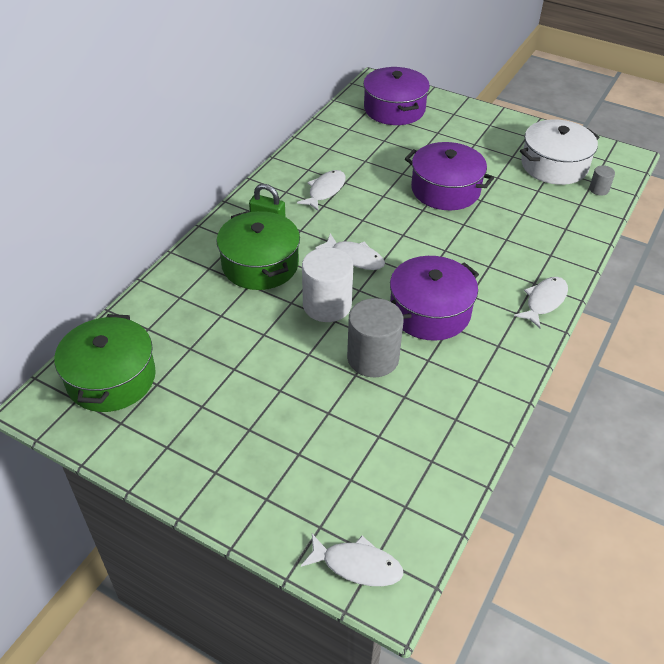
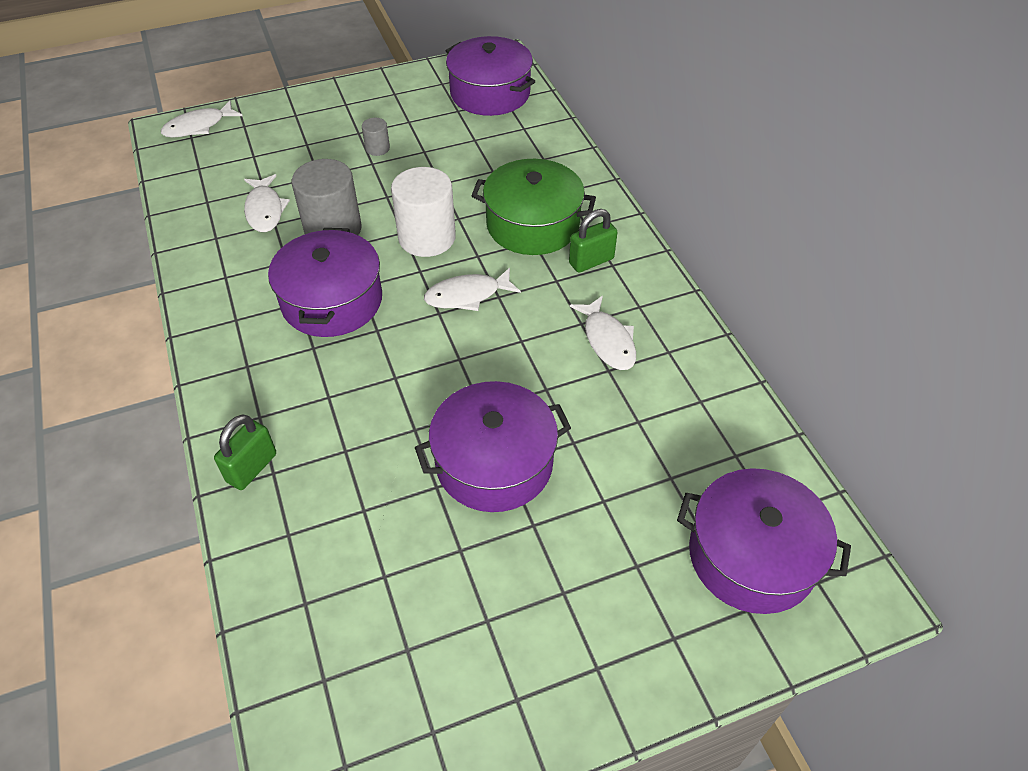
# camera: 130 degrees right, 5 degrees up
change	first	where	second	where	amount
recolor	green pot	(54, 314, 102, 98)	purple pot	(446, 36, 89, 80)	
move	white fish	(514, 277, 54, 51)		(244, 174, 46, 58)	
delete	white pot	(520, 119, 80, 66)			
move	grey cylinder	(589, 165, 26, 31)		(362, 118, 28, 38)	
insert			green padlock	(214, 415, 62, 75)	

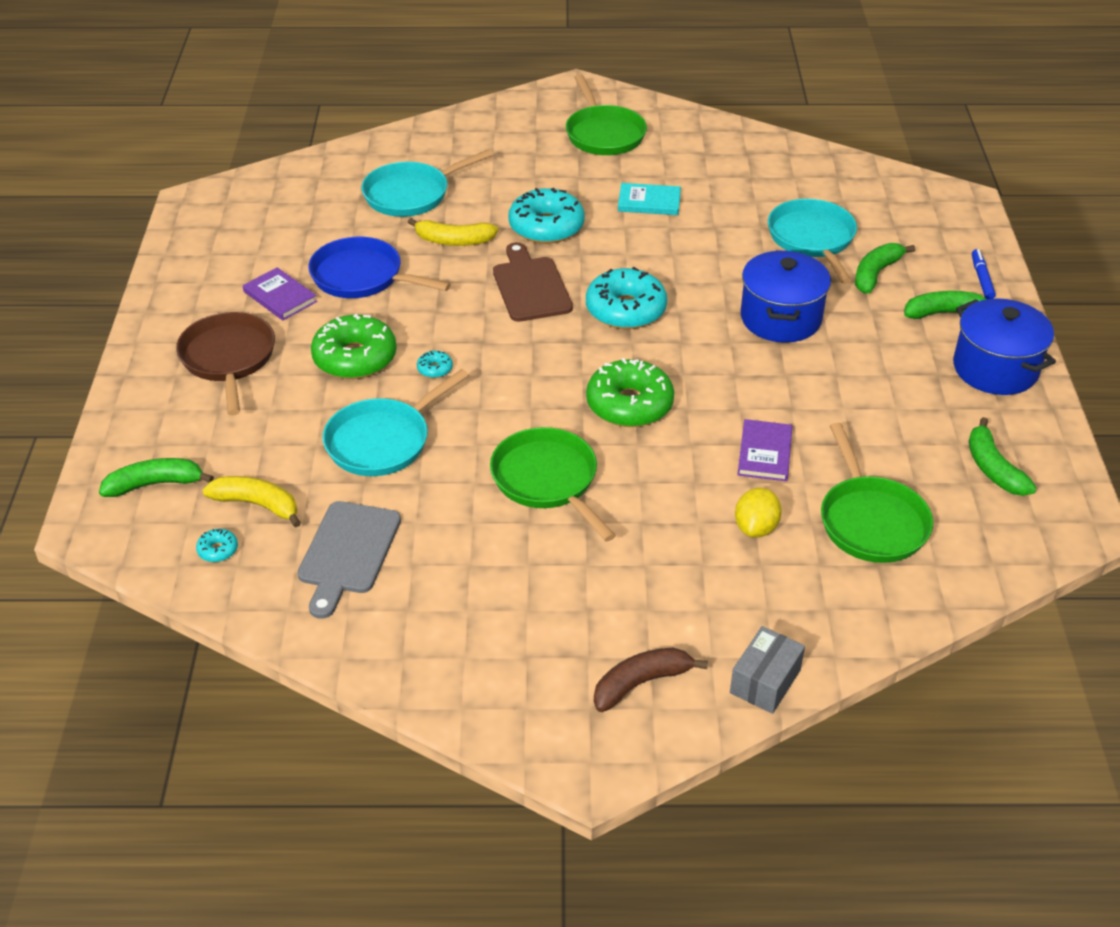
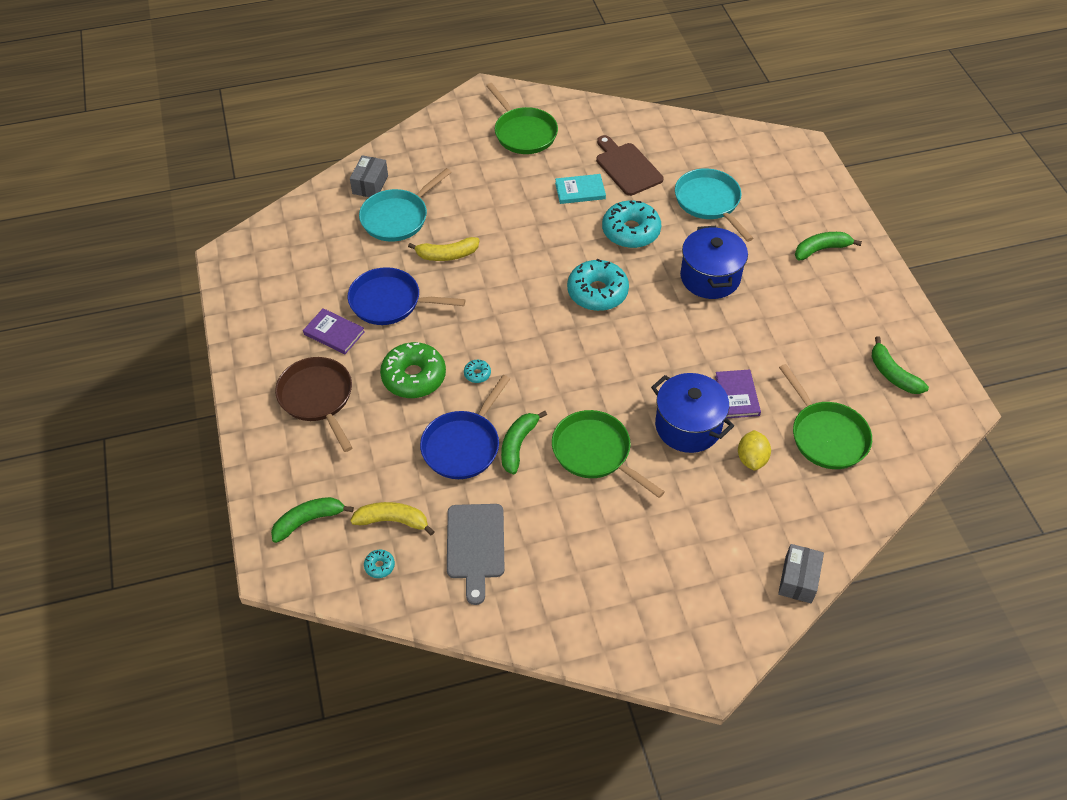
# camera: 15 degrees left, 10 degrees up
change	first	where	second	where	amount
recolor	turquoise pan	(322, 369, 147, 107)	blue pan	(420, 375, 90, 104)	
move	brown cutting board	(493, 242, 80, 80)		(596, 135, 67, 61)	
move	turquoise donut	(508, 188, 77, 56)		(602, 200, 59, 48)	
delete	green donut	(586, 358, 88, 69)			
delete	brown banana	(594, 648, 114, 64)			
move	green banana	(855, 243, 60, 51)		(501, 411, 46, 63)	
move	blue pot	(953, 298, 103, 97)		(651, 373, 83, 80)	
delete	blue marker	(972, 249, 24, 50)			
insert			grey box	(350, 155, 38, 42)	

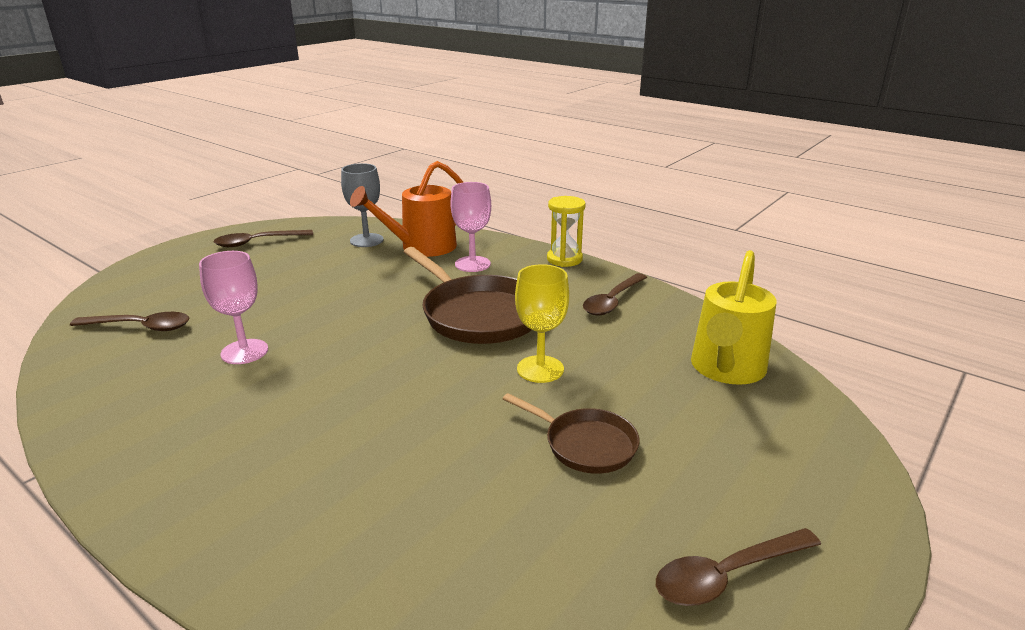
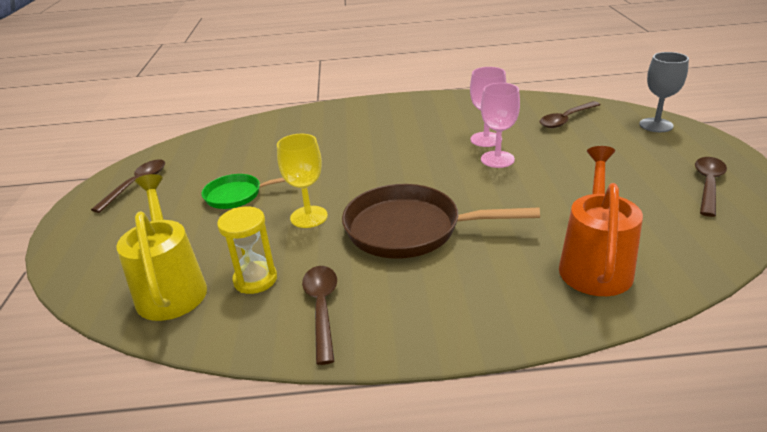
# camera: 140 degrees right, 5 degrees up
change	first	where	second	where	amount
move	grey goblet	(341, 163, 43, 84)		(639, 52, 50, 80)	
move	pink goblet	(450, 182, 41, 90)		(481, 83, 39, 85)	
recolor	brown pan	(503, 393, 136, 81)	green pan	(202, 174, 84, 35)	
move	yellow hourglass	(547, 196, 39, 71)		(217, 206, 60, 88)	

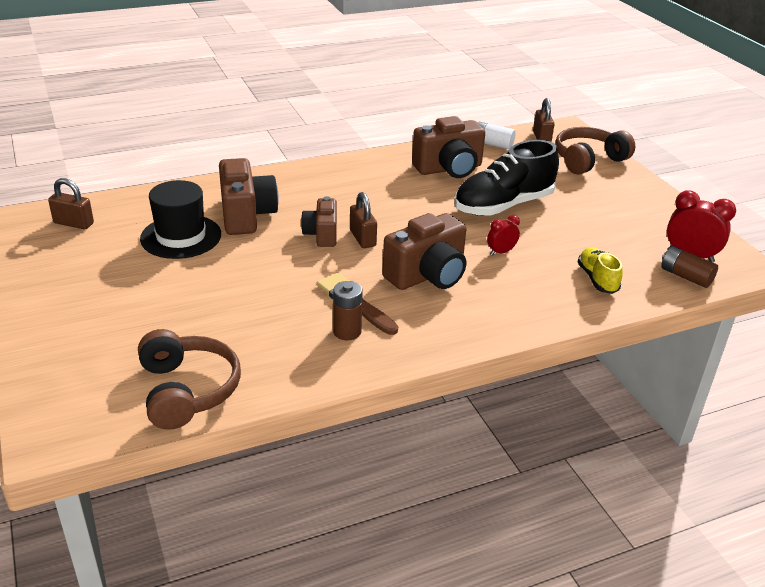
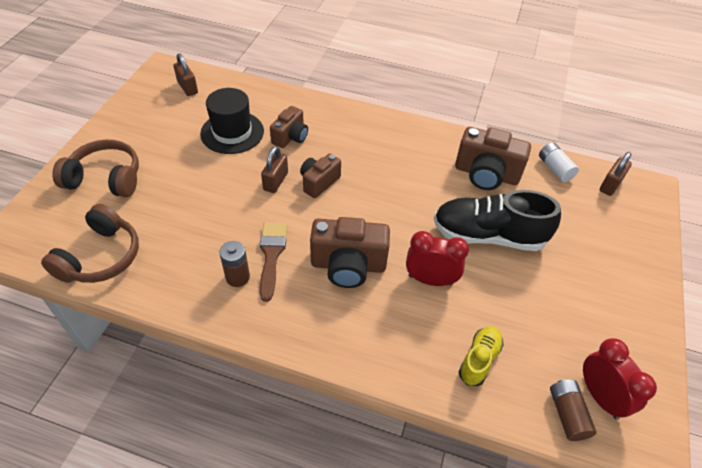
# camera: 40 degrees right, 15 degrees up
change	first	where	second	where	amount
resize	brown camera	(219, 158, 60, 77)		(270, 106, 38, 42)	x0.62
move	brown padlock	(350, 192, 27, 56)		(261, 146, 27, 47)	
resize	red clock	(487, 215, 33, 40)		(406, 231, 63, 55)	x1.75
move	brown headphones	(555, 127, 80, 47)		(53, 139, 86, 58)	

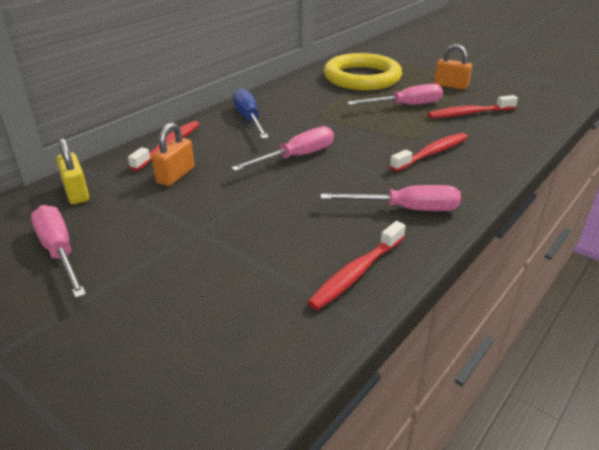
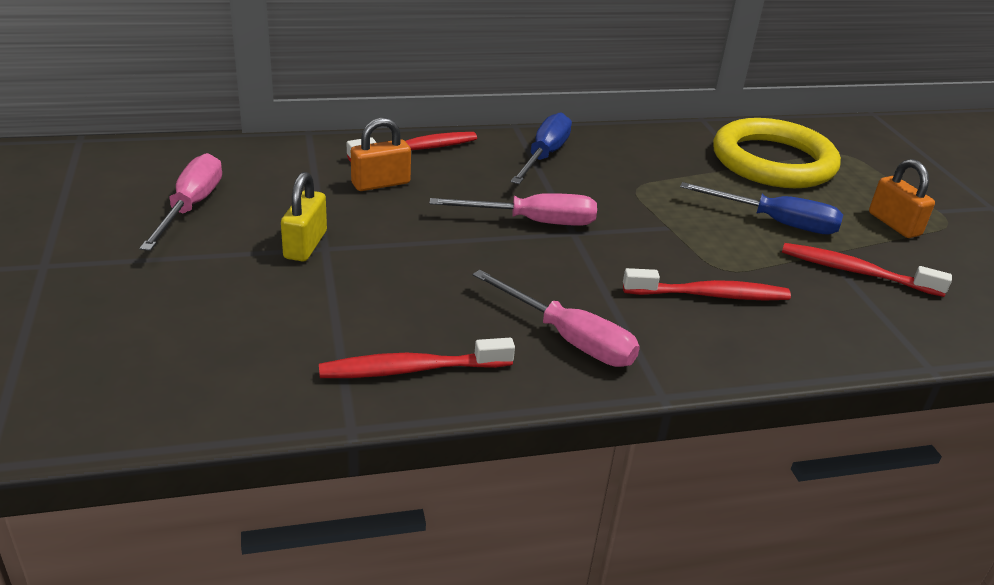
# camera: 35 degrees right, 0 degrees up
change	first	where	second	where	amount
move	yellow padlock	(56, 138, 33, 66)		(281, 172, 46, 90)	
recolor	pink screwdriver	(347, 84, 96, 21)	blue screwdriver	(680, 182, 163, 53)	

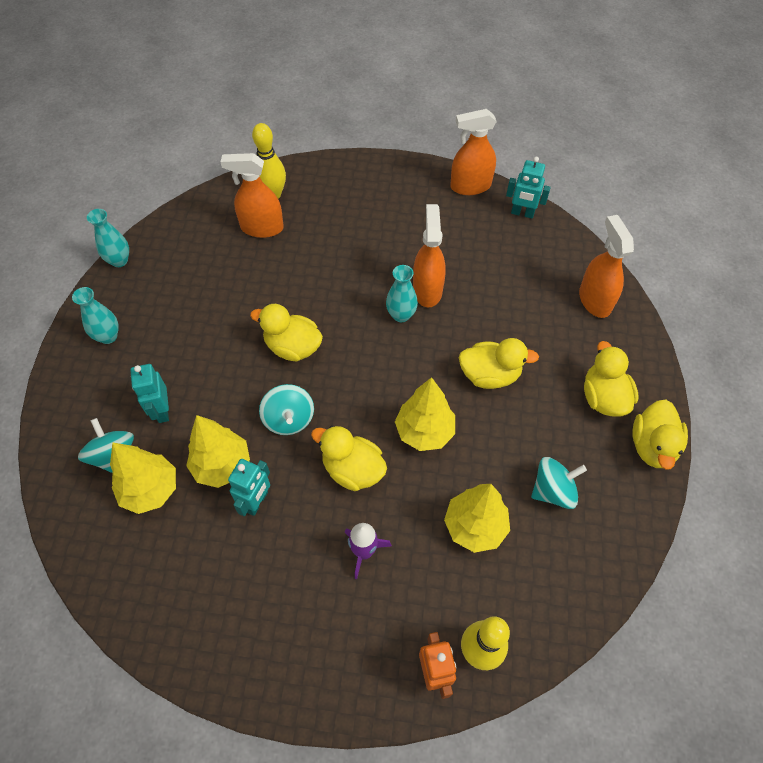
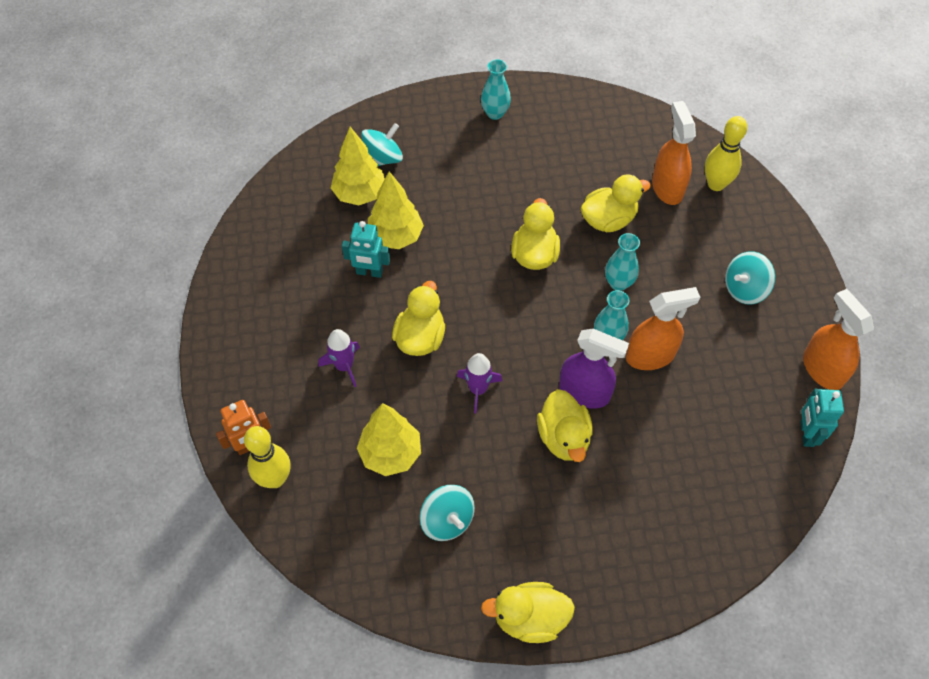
# camera: 75 degrees right, 0 degrees up
change	first	where	second	where	amount
move	turquoise vase	(87, 209, 42, 58)		(605, 233, 35, 58)	
delete	turquoise robot	(130, 364, 39, 59)			
move	turquoise spinning top	(259, 384, 55, 51)		(725, 251, 50, 54)	
replace	yellow tree	(395, 377, 60, 74)	purple rocket	(457, 353, 45, 61)	
delete	orange spray bottle	(579, 215, 55, 103)			
move	yellow duck	(584, 341, 55, 76)		(580, 174, 71, 58)	
insert			purple spray bottle	(559, 328, 70, 81)	

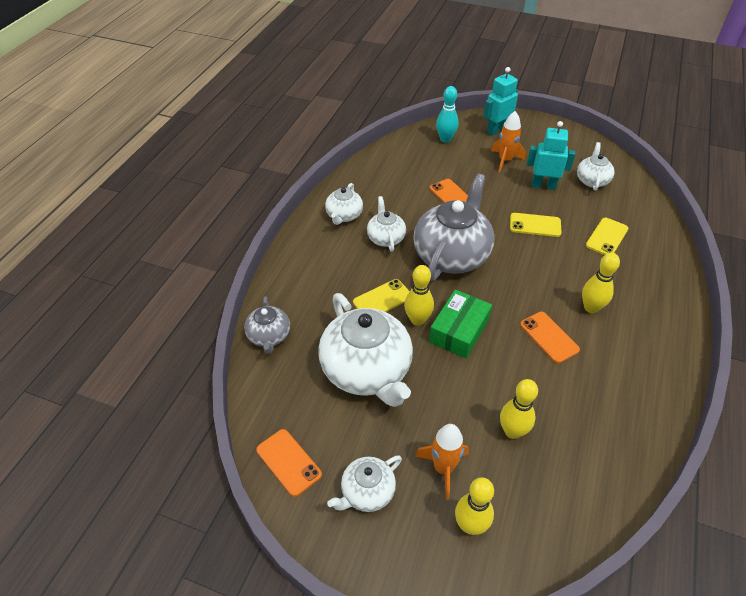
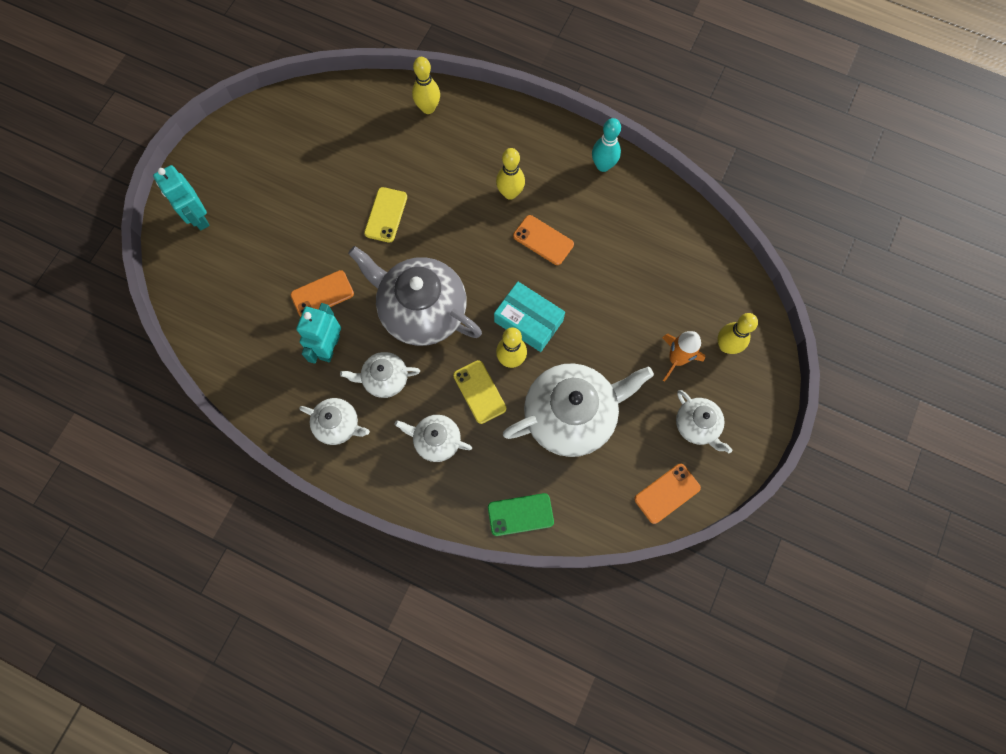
# camera: 85 degrees left, 25 degrees up
change	first	where	second	where	amount
replace	grey teapot	(244, 296, 46, 58)	green phone	(488, 493, 66, 43)	
recolor	green box	(429, 290, 63, 69)	turquoise box	(494, 282, 71, 70)	
move	turquoise bowling pin	(436, 86, 23, 57)		(592, 118, 29, 54)	
delete	orange rocket	(491, 111, 35, 61)			
move	yellow bowling pin	(500, 379, 38, 60)		(412, 57, 28, 57)	
rotate	orange phone	(520, 312, 60, 51)		(513, 215, 61, 50)	60 degrees clockwise
move	turquoise robot	(527, 121, 48, 69)		(296, 303, 45, 61)	
move	white teapot	(577, 142, 37, 49)		(395, 415, 77, 47)	
delete	yellow phone	(586, 218, 42, 37)			

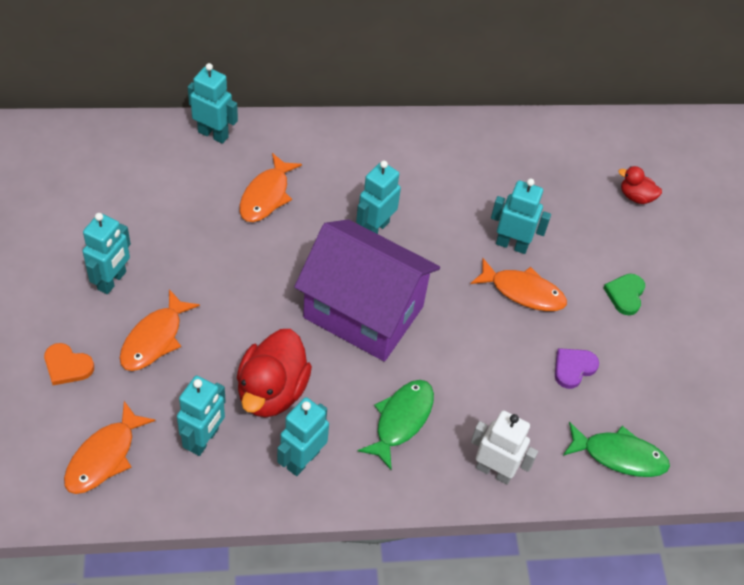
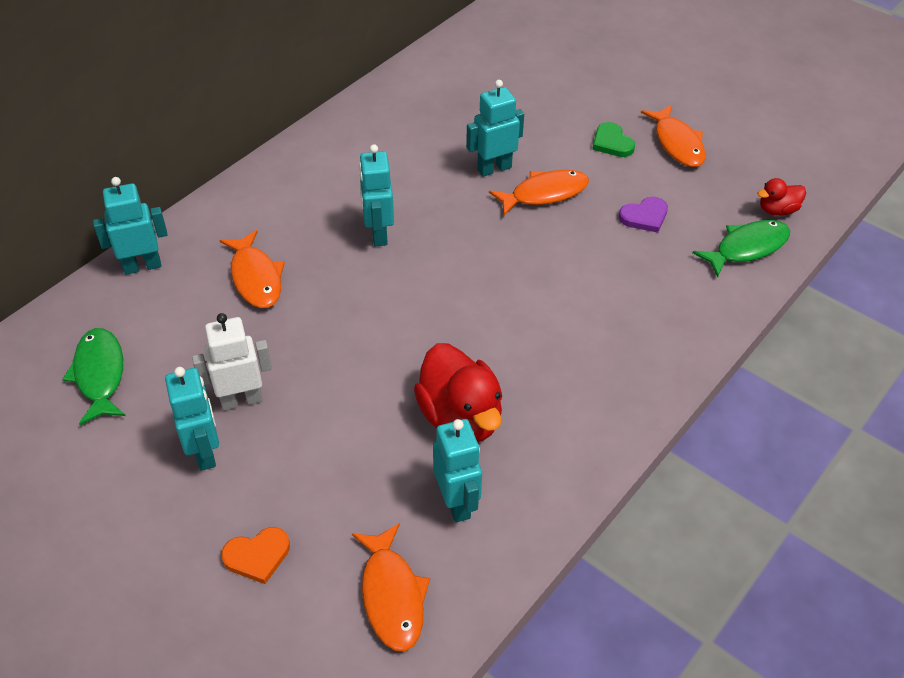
# camera: 40 degrees left, 5 degrees down
change	first	where	second	where	amount
move	orange fish	(120, 289, 80, 82)		(641, 105, 65, 62)	
delete	turquoise robot	(277, 397, 52, 79)			
delete	purple house	(294, 219, 146, 142)			
move	green fish	(358, 380, 76, 90)		(62, 328, 64, 97)	
move	white robot	(471, 410, 67, 75)		(192, 313, 80, 98)	
rotate	purple heart	(555, 348, 44, 41)		(619, 197, 49, 36)	120 degrees counterclockwise
move	red duck	(618, 166, 44, 38)		(757, 178, 49, 38)	

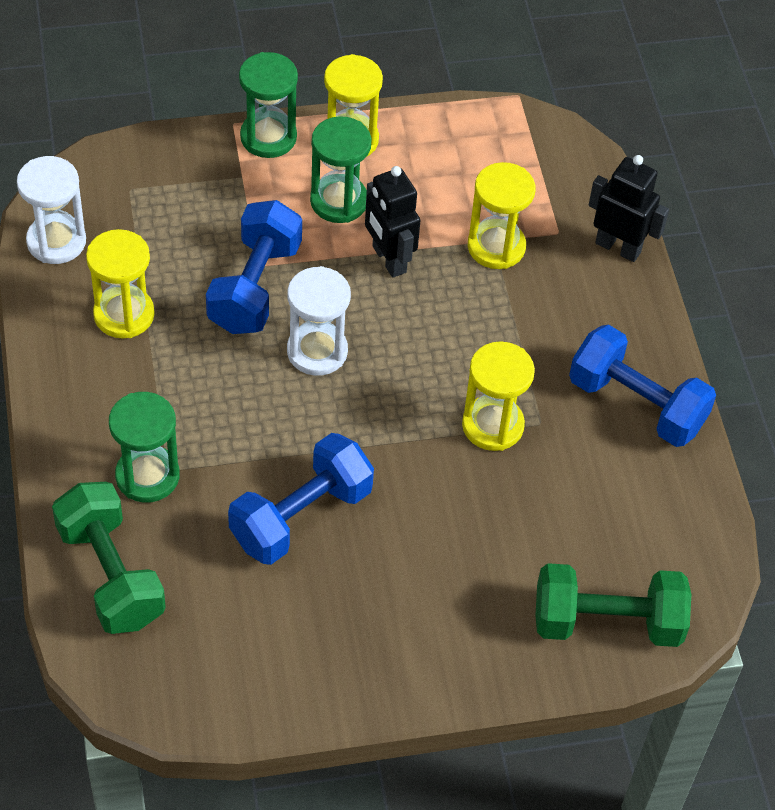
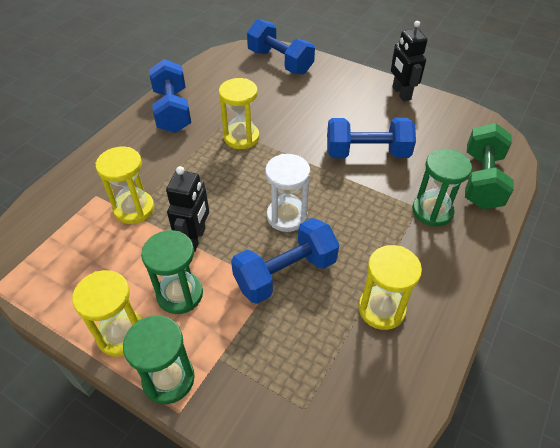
# camera: 135 degrees left, 5 degrees down
change	first	where	second	where	amount
delete	white hourglass	(17, 156, 69, 108)			
recolor	green dumbbell	(535, 563, 156, 84)	blue dumbbell	(247, 19, 68, 55)	
move	black robot	(589, 155, 80, 107)		(391, 21, 37, 80)	

